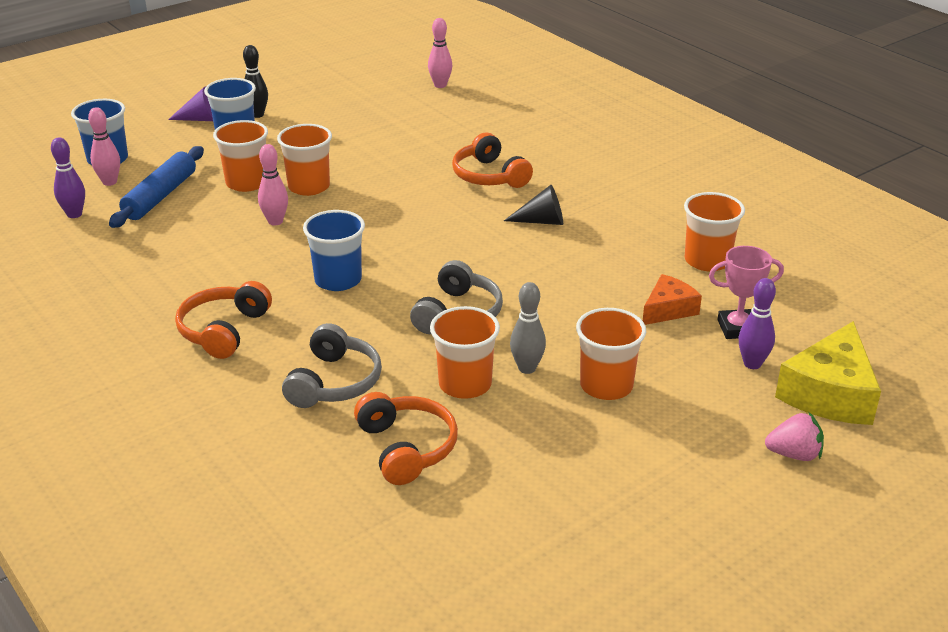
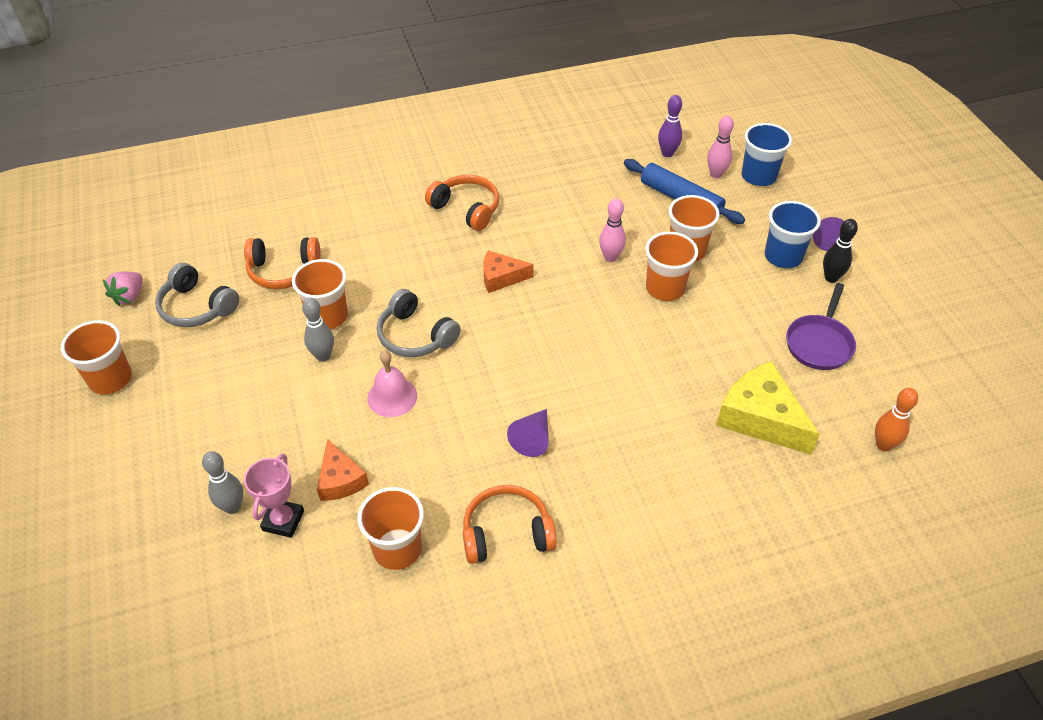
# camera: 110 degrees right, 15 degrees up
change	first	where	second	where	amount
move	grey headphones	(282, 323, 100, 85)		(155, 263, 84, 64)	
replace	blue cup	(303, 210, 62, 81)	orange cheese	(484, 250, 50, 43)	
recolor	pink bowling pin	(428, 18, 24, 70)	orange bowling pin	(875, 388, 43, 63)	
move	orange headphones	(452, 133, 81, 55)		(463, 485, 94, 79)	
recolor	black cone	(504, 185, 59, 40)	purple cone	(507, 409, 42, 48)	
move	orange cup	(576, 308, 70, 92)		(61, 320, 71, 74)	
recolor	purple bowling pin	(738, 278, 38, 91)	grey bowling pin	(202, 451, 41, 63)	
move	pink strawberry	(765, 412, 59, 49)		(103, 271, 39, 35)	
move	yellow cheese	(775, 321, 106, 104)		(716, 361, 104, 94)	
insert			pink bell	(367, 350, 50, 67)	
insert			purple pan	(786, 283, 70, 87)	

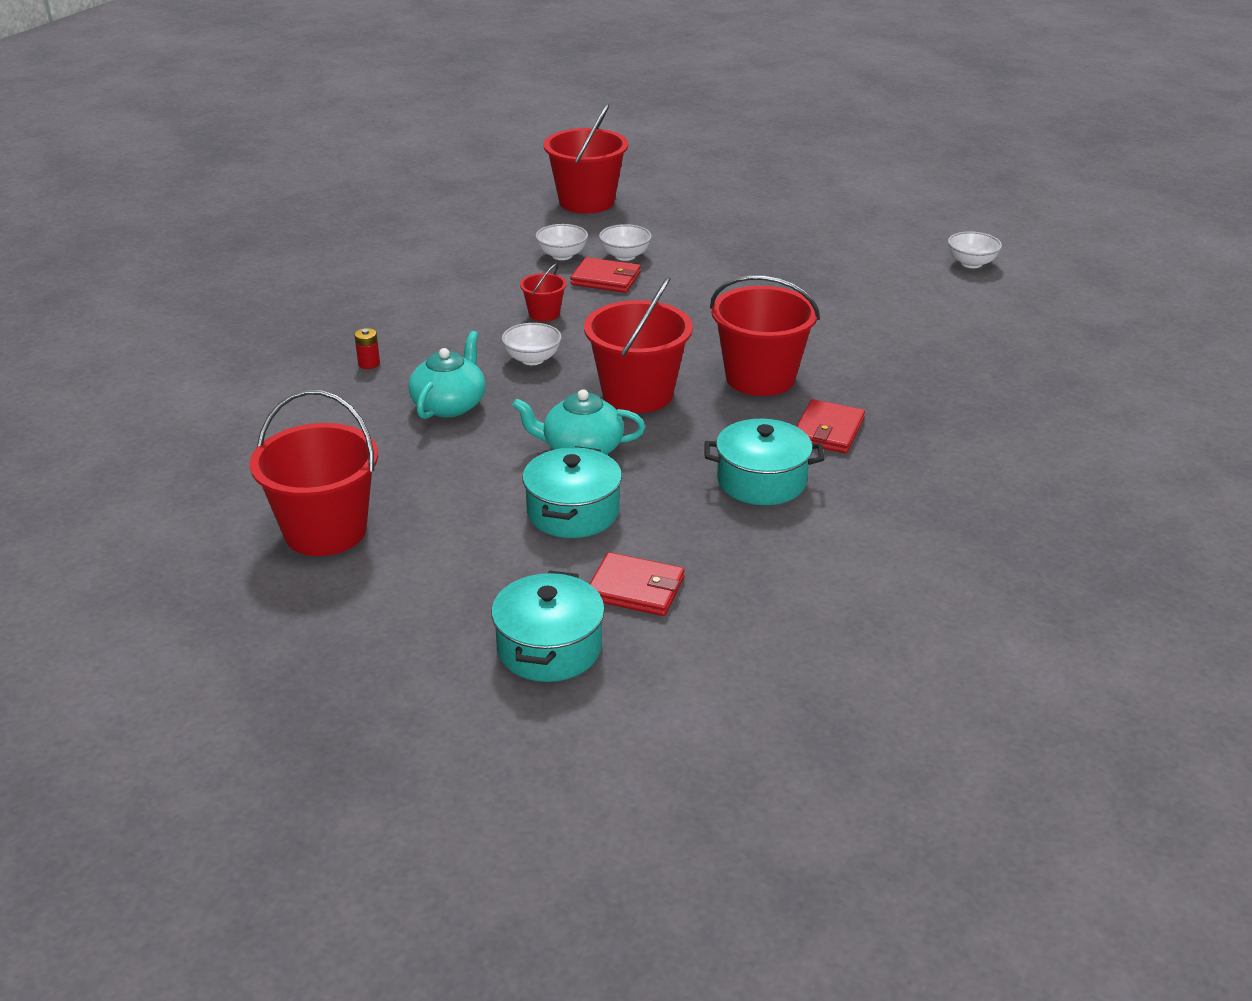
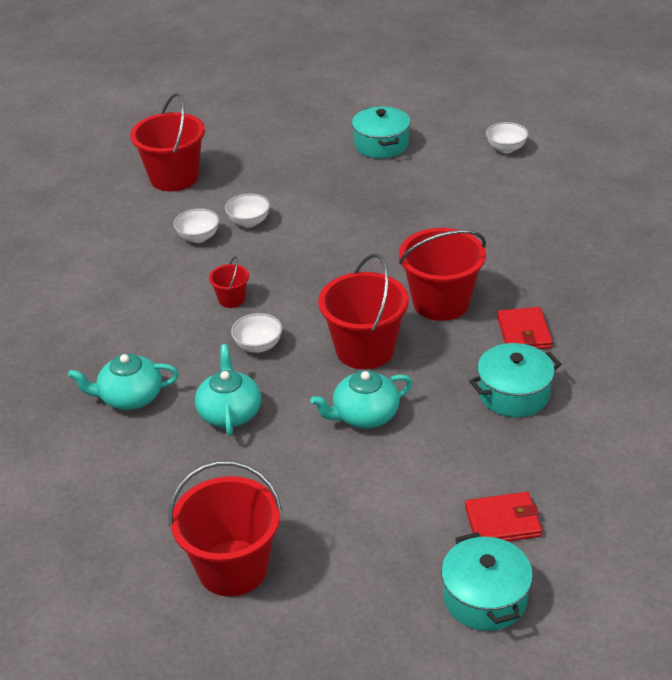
# camera: 25 degrees left, 5 degrees up
change	first	where	second	where	amount
replace	red battery	(354, 328, 26, 41)	turquoise teapot	(68, 354, 111, 56)	
move	turquoise pot	(523, 446, 99, 92)		(352, 106, 58, 52)	
delete	red wallet	(570, 257, 70, 36)			

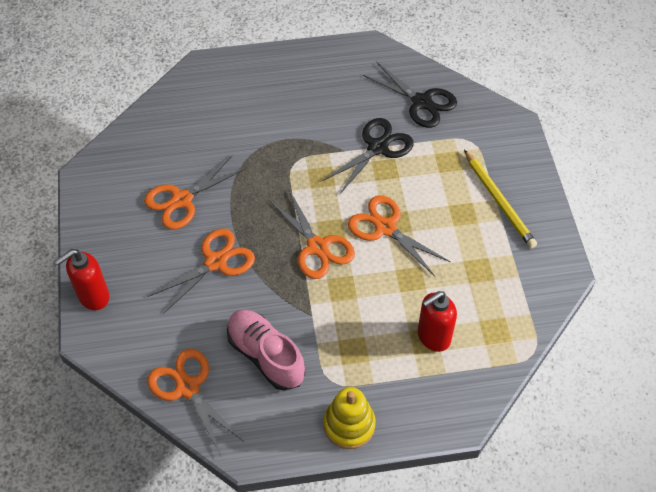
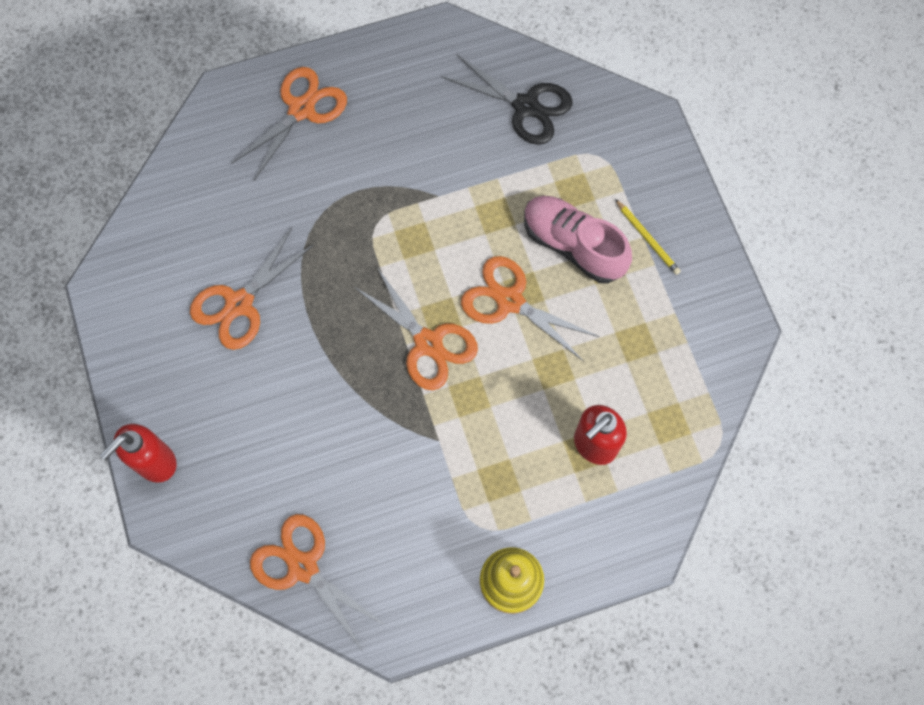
# camera: 10 degrees left, 15 degrees up
change	first	where	second	where	amount
move	orange scissors	(148, 228, 107, 86)		(231, 67, 116, 114)	
move	pink shoe	(227, 310, 78, 81)		(524, 196, 108, 87)	
delete	black scissors	(322, 118, 92, 76)			
resize	yellow pencil	(464, 150, 73, 98)		(615, 199, 66, 76)	x0.59

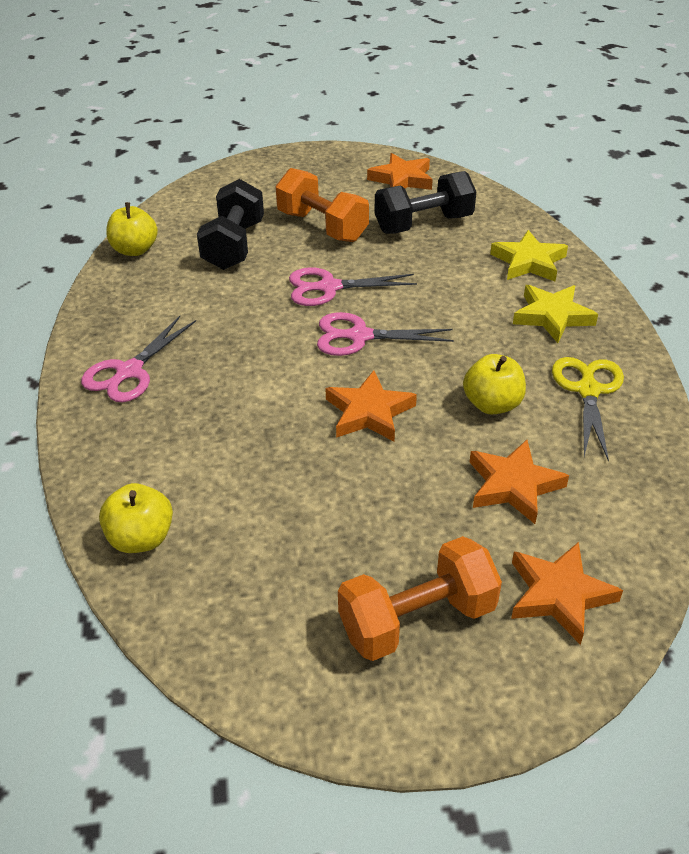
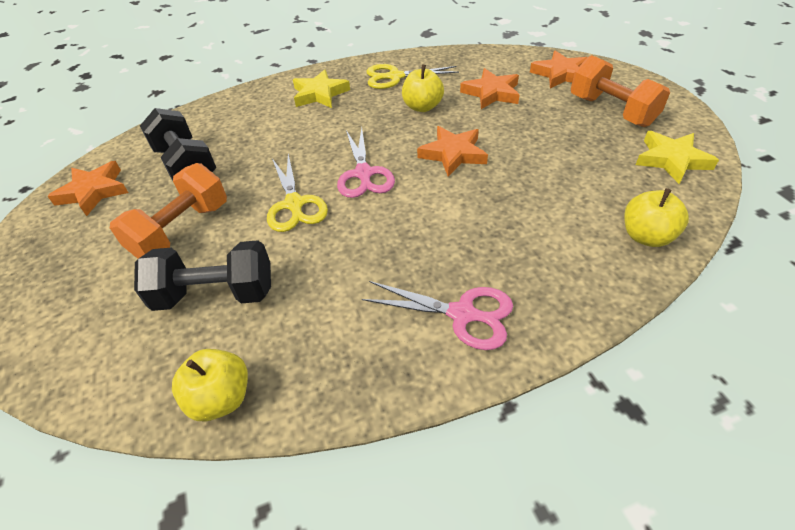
# camera: 100 degrees left, 5 degrees up
change	first	where	second	where	amount
recolor	pink scissors	(289, 267, 128, 39)	yellow scissors	(267, 154, 61, 78)	
move	yellow star	(490, 230, 78, 51)		(636, 131, 83, 53)	

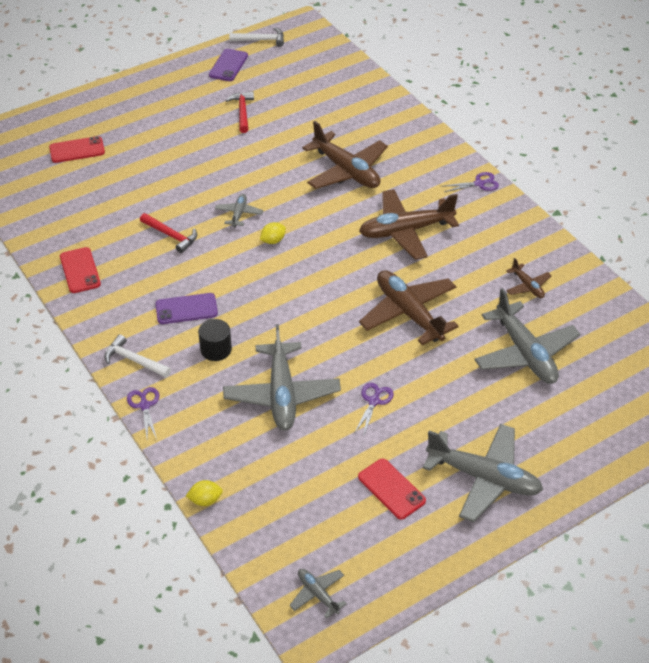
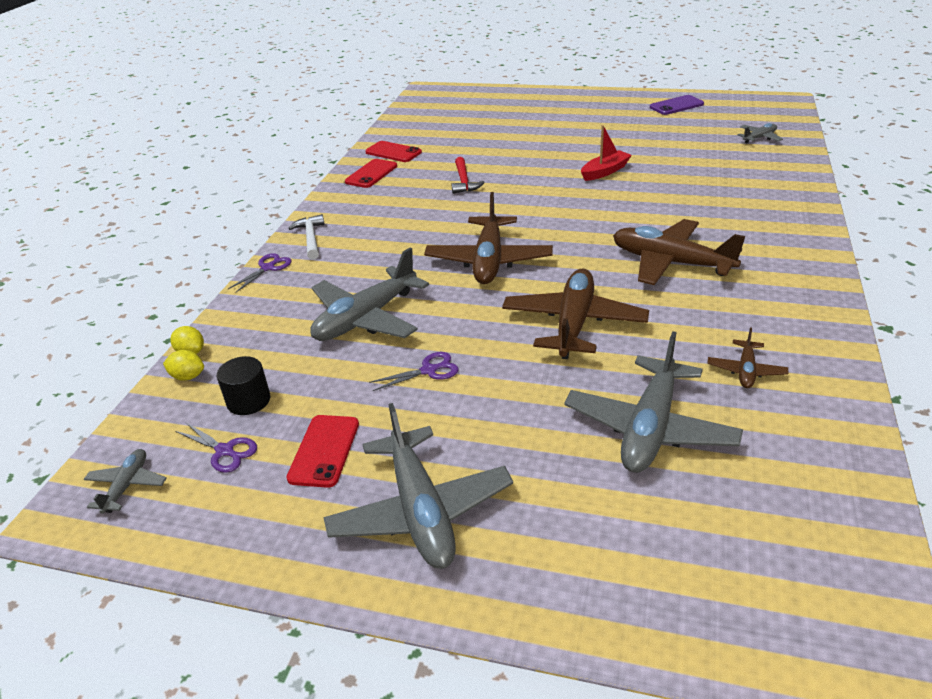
# camera: 50 degrees right, 10 degrees down
change	first	where	second	where	amount
move	red phone	(49, 136, 56, 27)		(365, 141, 57, 21)	
delete	purple phone	(155, 293, 63, 31)			
move	black cylinder	(198, 319, 34, 42)		(217, 356, 53, 59)	
move	grey plane	(215, 194, 48, 33)		(738, 123, 45, 20)	
delete	red hammer	(226, 91, 28, 42)			
delete	white hammer	(229, 28, 55, 19)			
move	yellow lemon	(260, 222, 26, 22)		(163, 350, 41, 31)	
move	brown plane	(302, 121, 86, 68)		(424, 192, 129, 92)	
move	purple scissors	(444, 172, 55, 20)		(175, 422, 82, 51)	
insert			red boat	(581, 125, 51, 56)	

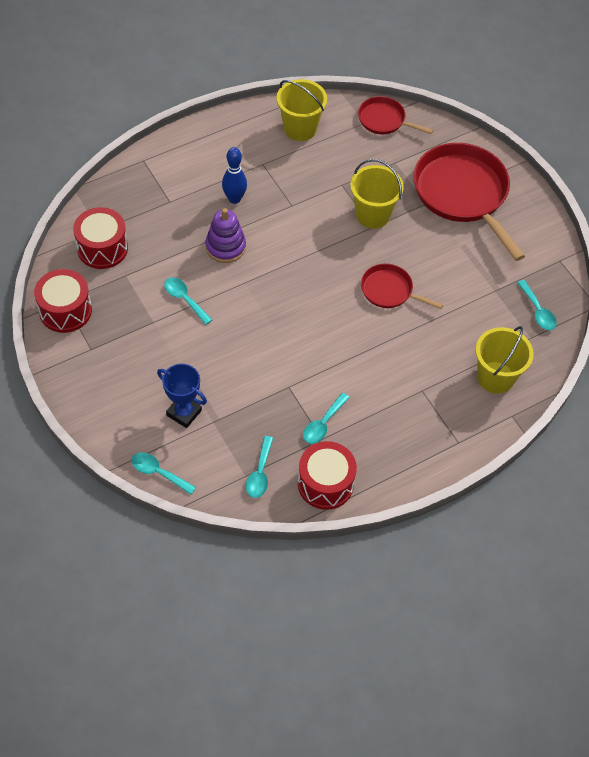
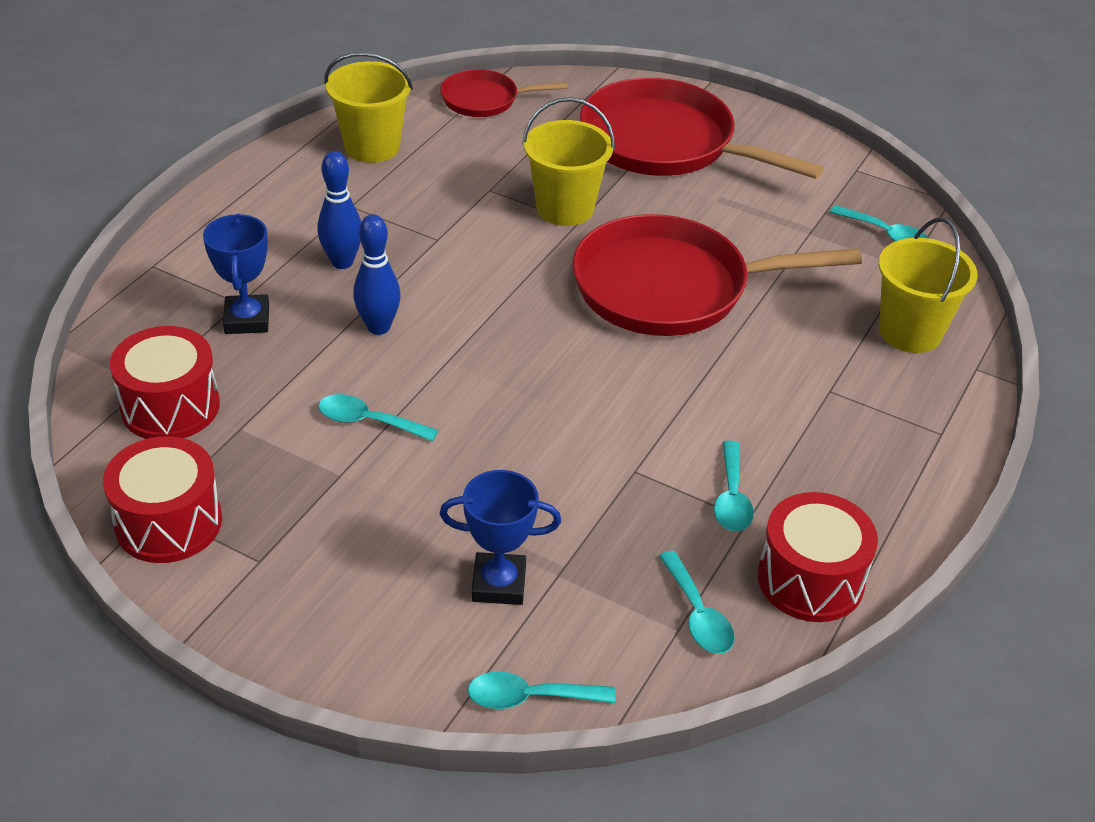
# camera: 30 degrees left, 15 degrees down
change	first	where	second	where	amount
replace	purple stacking toy	(205, 208, 41, 55)	blue bowling pin	(353, 214, 48, 121)	
resize	red pan	(361, 264, 83, 45)		(573, 214, 289, 122)	x1.95
insert			blue trophy	(203, 214, 66, 120)	

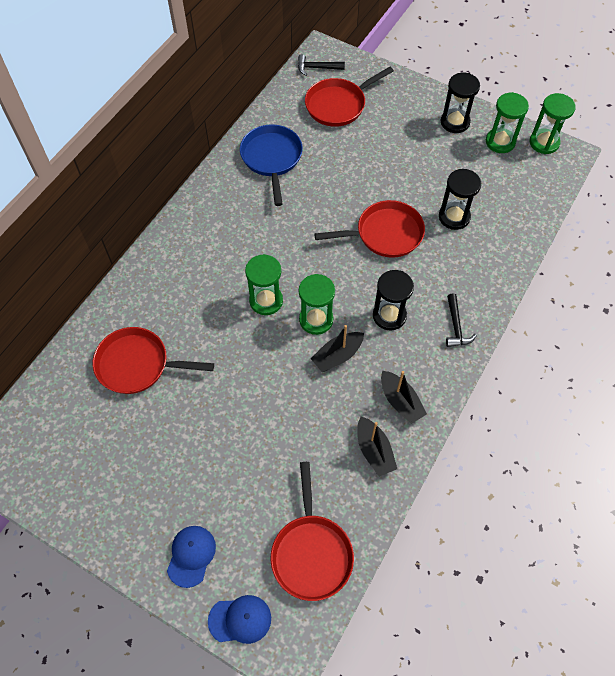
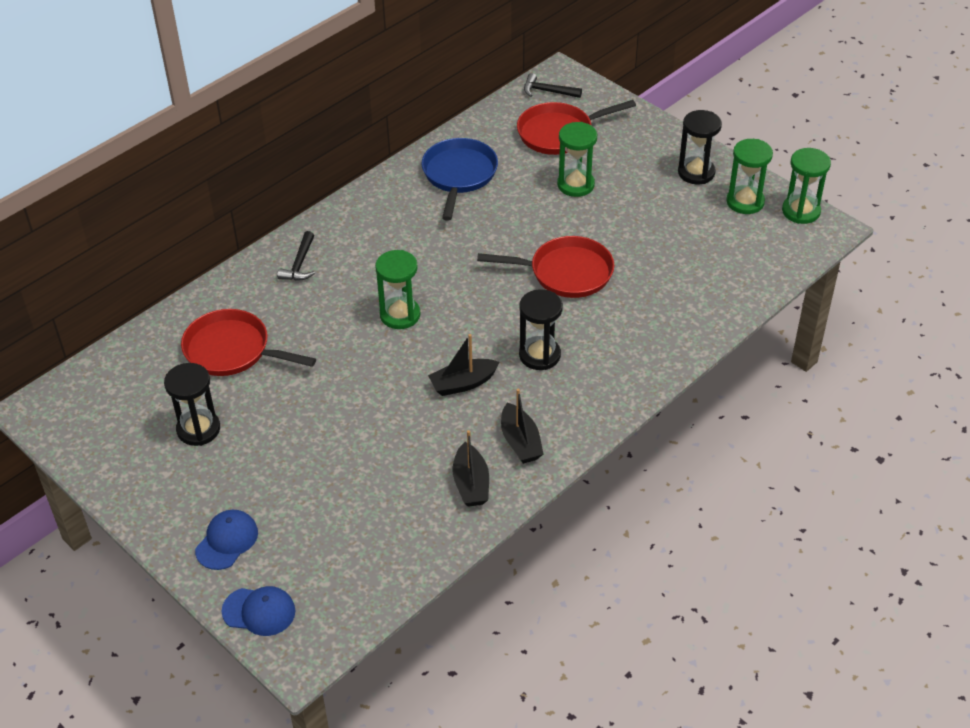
# camera: 15 degrees right, 15 degrees down
change	first	where	second	where	amount
delete	red pan	(271, 462, 83, 139)			
move	green hourglass	(299, 274, 36, 61)		(557, 122, 40, 75)	
move	black hourglass	(439, 169, 42, 61)		(164, 363, 56, 83)	
move	black hammer	(446, 294, 31, 53)		(277, 231, 38, 50)	

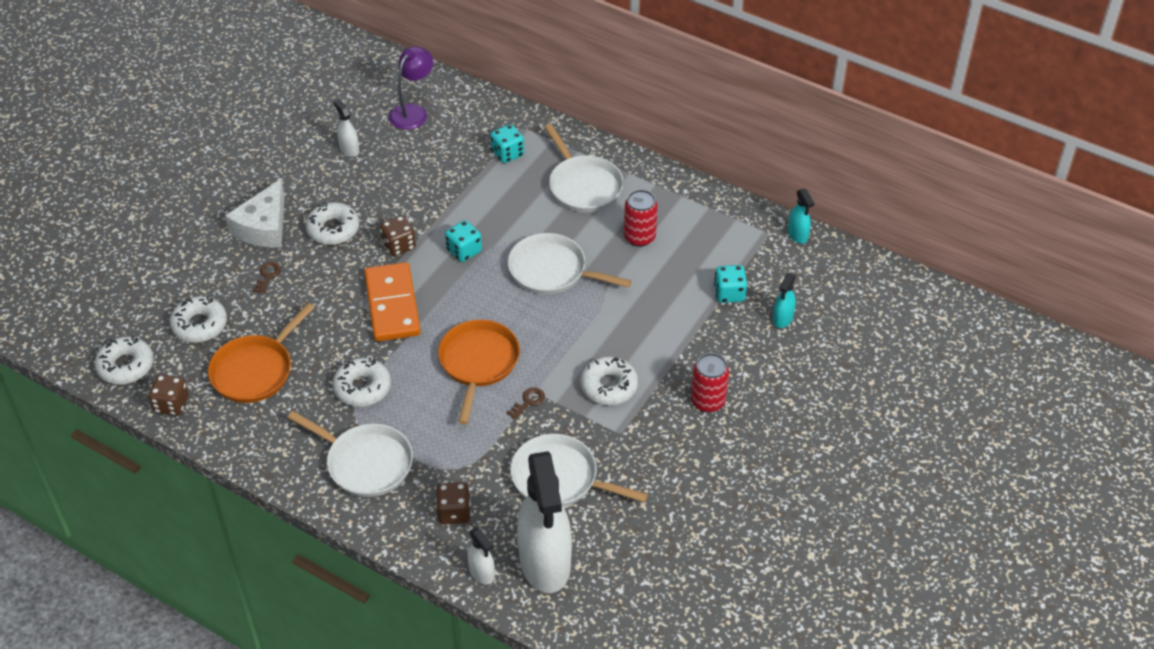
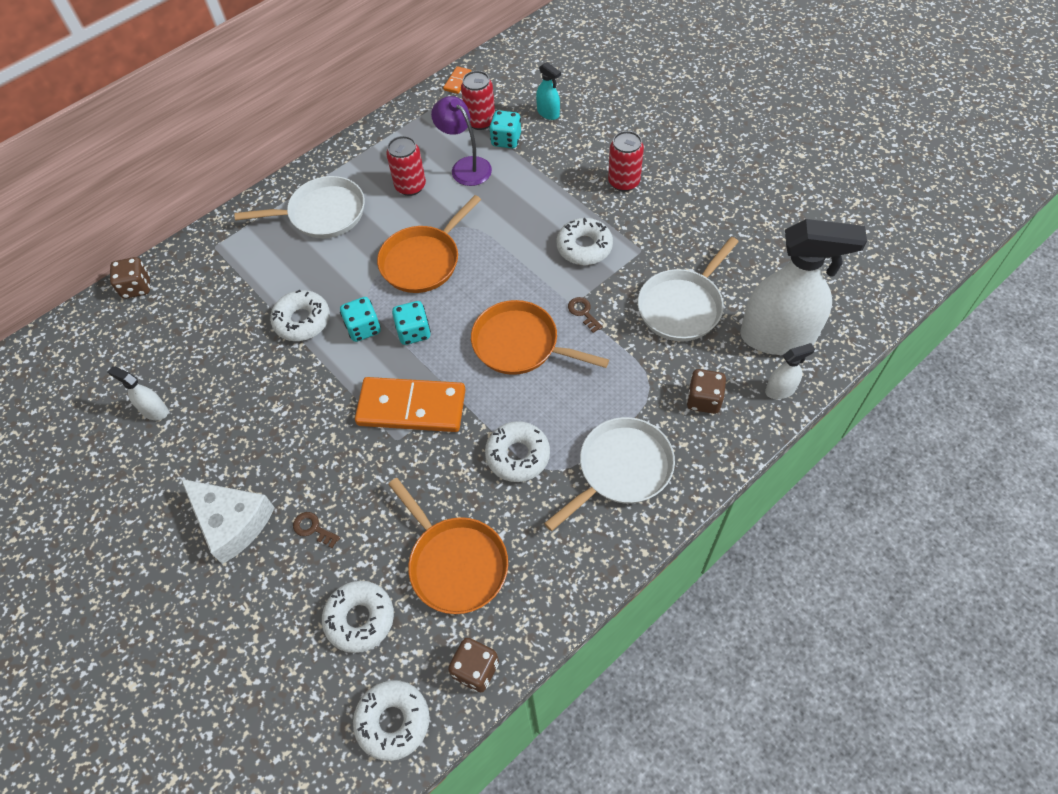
# camera: 70 degrees left, 10 degrees up
change	first	where	second	where	amount
move	white donut	(306, 202, 53, 43)		(270, 290, 60, 51)	
rotate	white spray bottle	(333, 99, 26, 58)		(108, 366, 60, 54)	45 degrees clockwise
move	brown dice	(380, 215, 36, 41)		(110, 257, 40, 42)	
move	purple lamp	(389, 46, 44, 84)		(431, 96, 61, 90)	
move	turquoise dice	(490, 124, 34, 39)		(392, 301, 39, 44)	
recolor	white pan	(508, 233, 124, 61)	orange pan	(377, 195, 104, 98)	
replace	turquoise spray bottle	(788, 189, 26, 55)	orange domino	(443, 66, 29, 28)	
insert			red can	(461, 71, 34, 59)	

